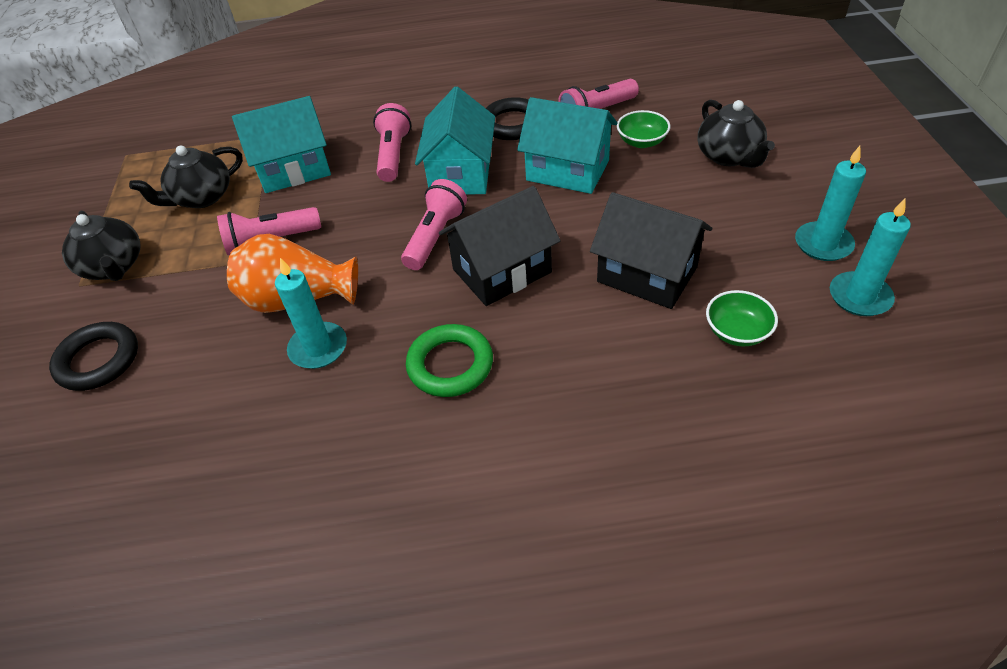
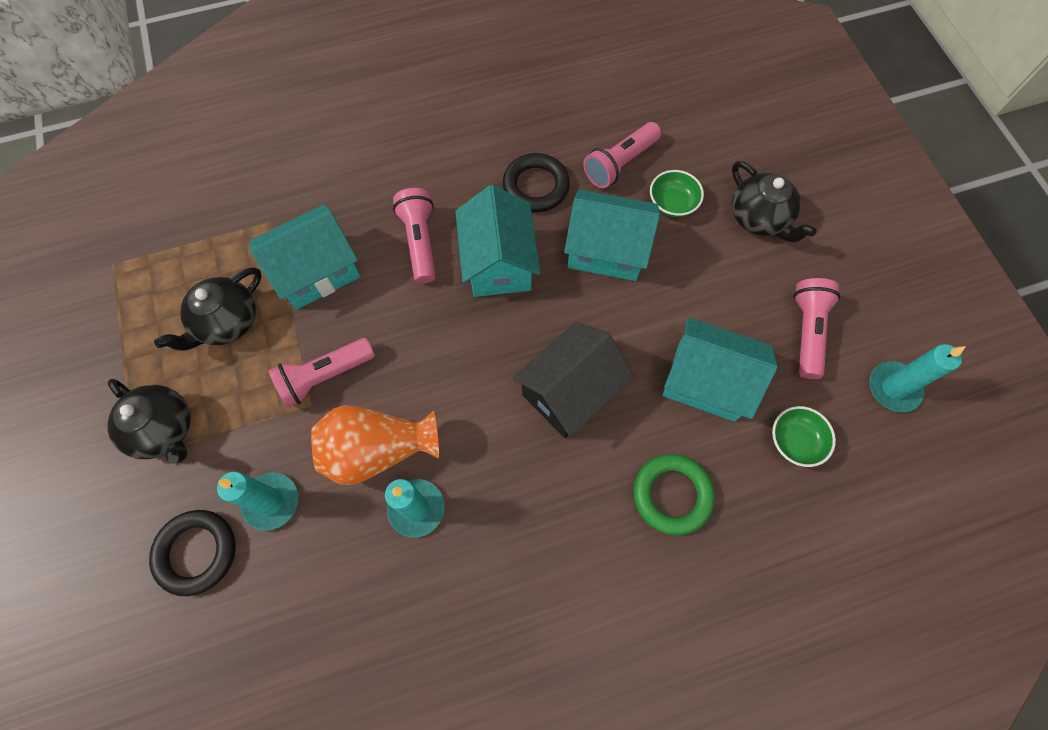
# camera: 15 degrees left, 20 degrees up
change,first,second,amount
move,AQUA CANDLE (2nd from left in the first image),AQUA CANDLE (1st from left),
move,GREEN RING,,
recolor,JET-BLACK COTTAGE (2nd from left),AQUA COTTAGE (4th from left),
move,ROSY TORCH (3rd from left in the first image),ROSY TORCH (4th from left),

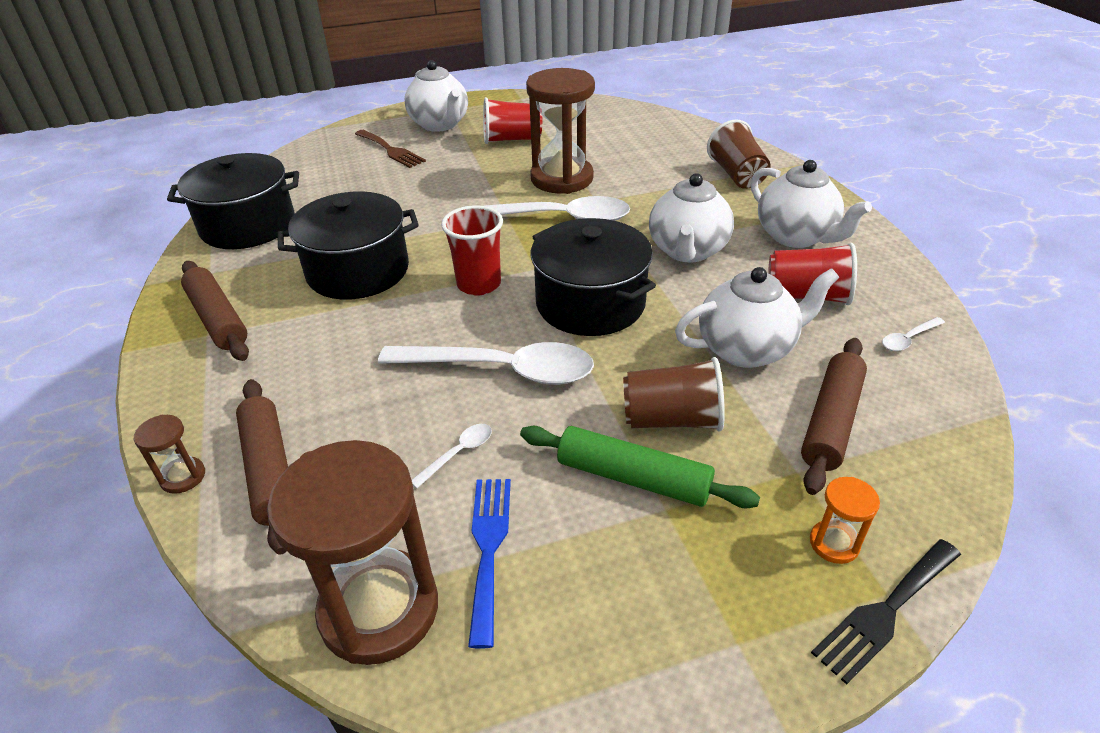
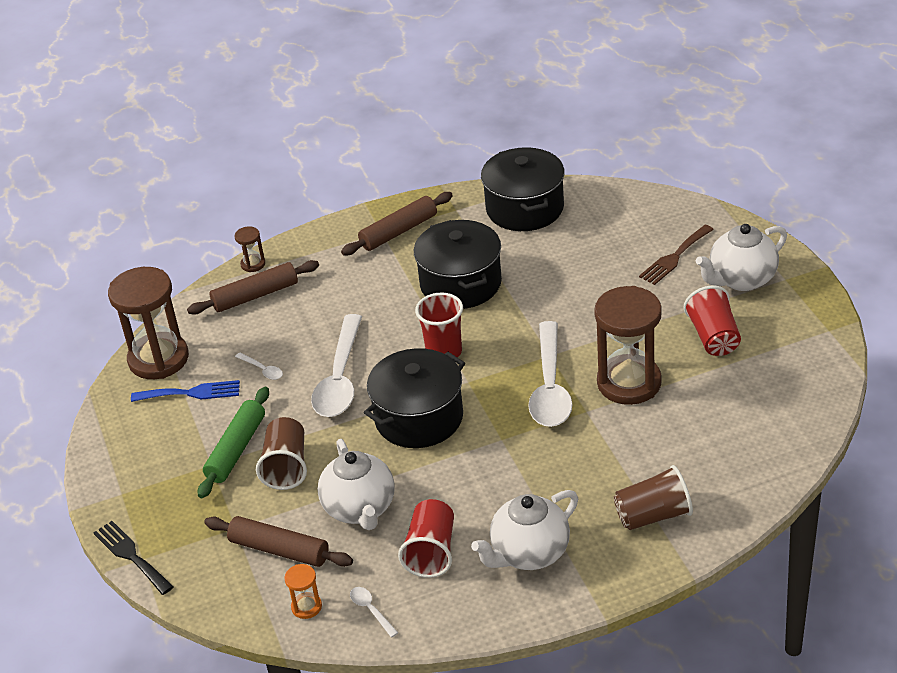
# camera: 90 degrees right, 0 degrees up
change,first,second,amount
move,ORANGE HOURGLASS,,
delete,WHITE TEA POT (2nd from left),,

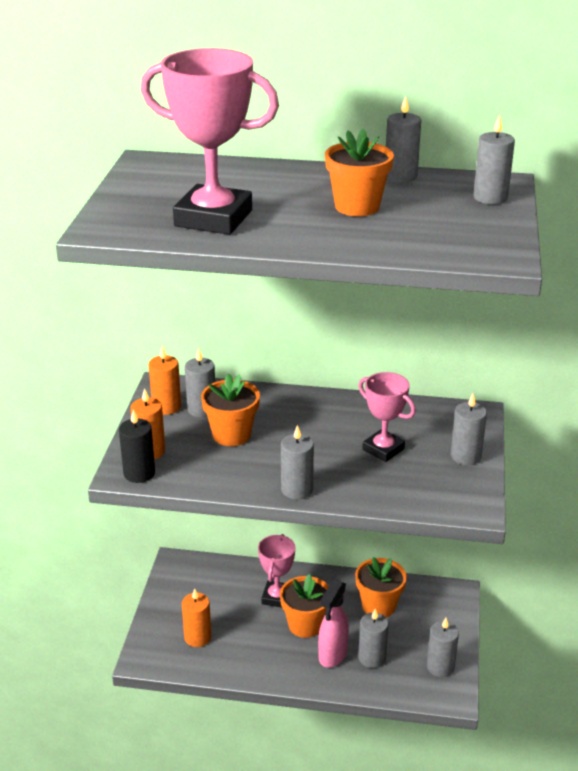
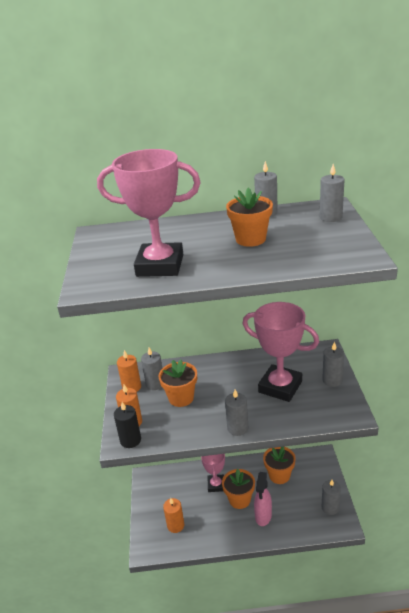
# camera: 10 degrees left, 0 degrees up
change,first,second,amount
resize,ROSY PRIZE CUP (3rd from left),,x1.71
delete,ASH-GREY CANDLE (3rd from left),,

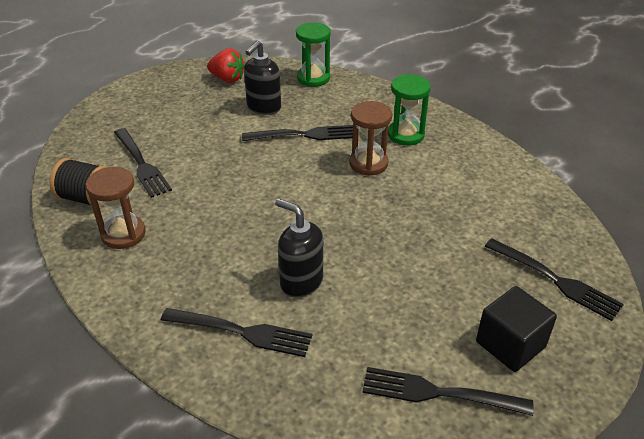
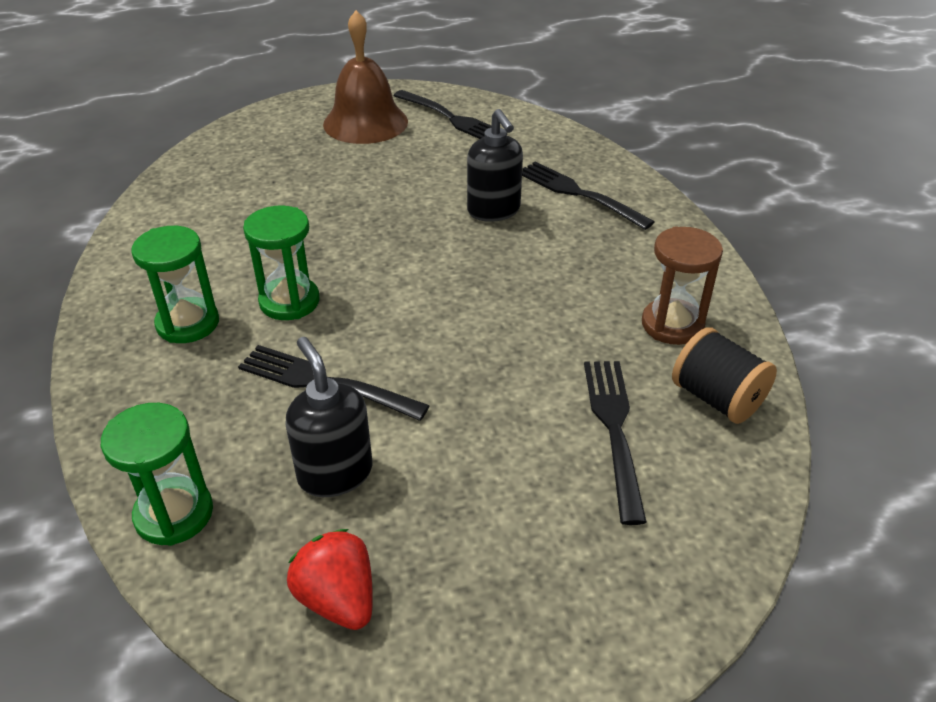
# camera: 150 degrees left, 0 degrees up
change,first,second,amount
recolor,DARK BROWN HOURGLASS (2nd from left),GREEN HOURGLASS (3rd from left),
rotate,JET-BLACK SOAP DISPENSER (1st from left),,90 degrees counterclockwise
replace,JET-BLACK BLOCK,DARK BROWN SCHOOL BELL,
delete,JET-BLACK DINNER FORK (5th from left),,

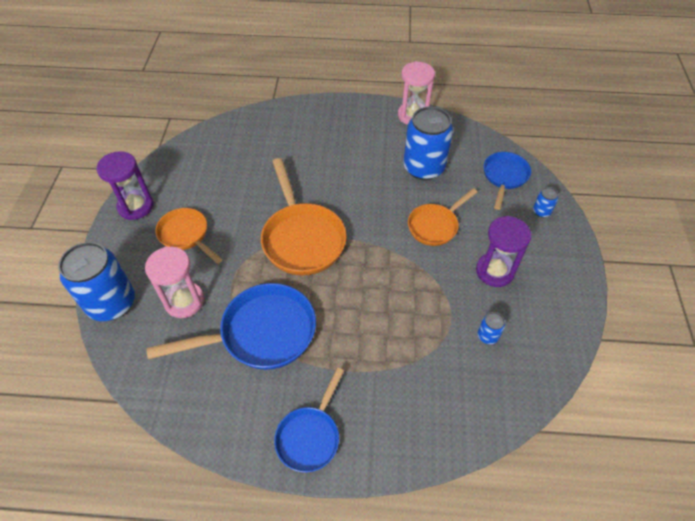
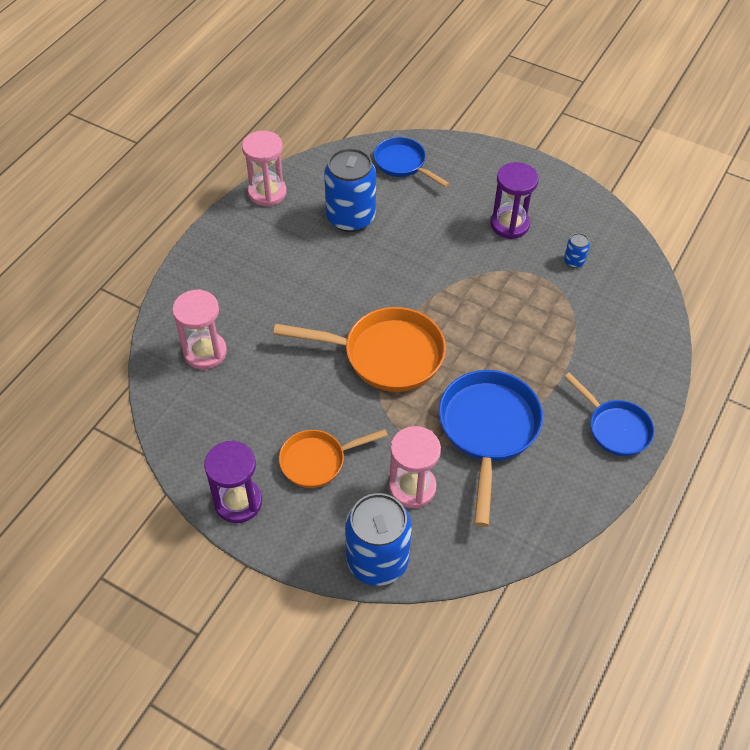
# camera: 65 degrees left, 0 degrees up
change,first,second,amount
insert,,ROSY HOURGLASS (1st from left),
delete,ORANGE PAN (3rd from left),,
delete,COBALT SODA CAN (4th from left),,

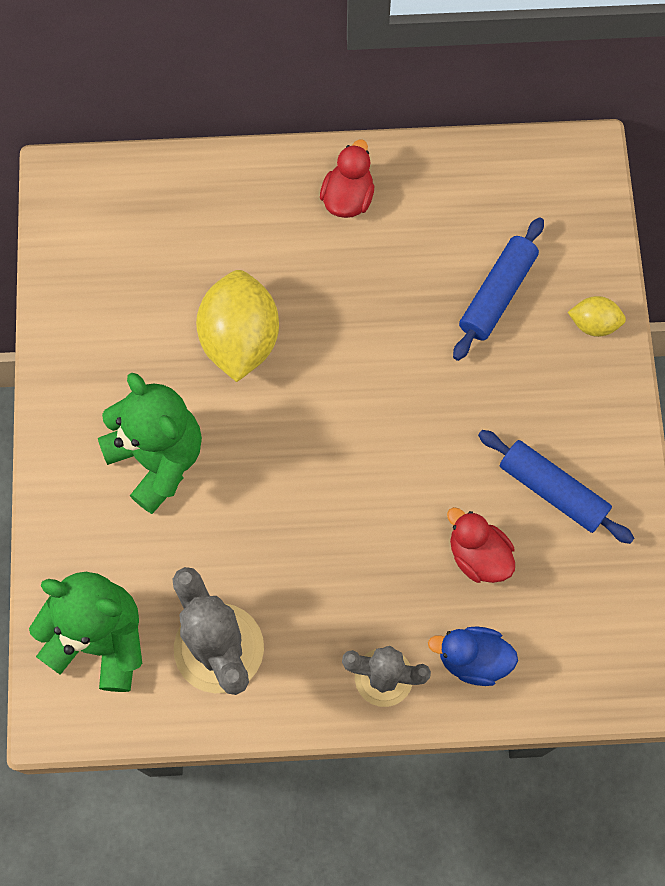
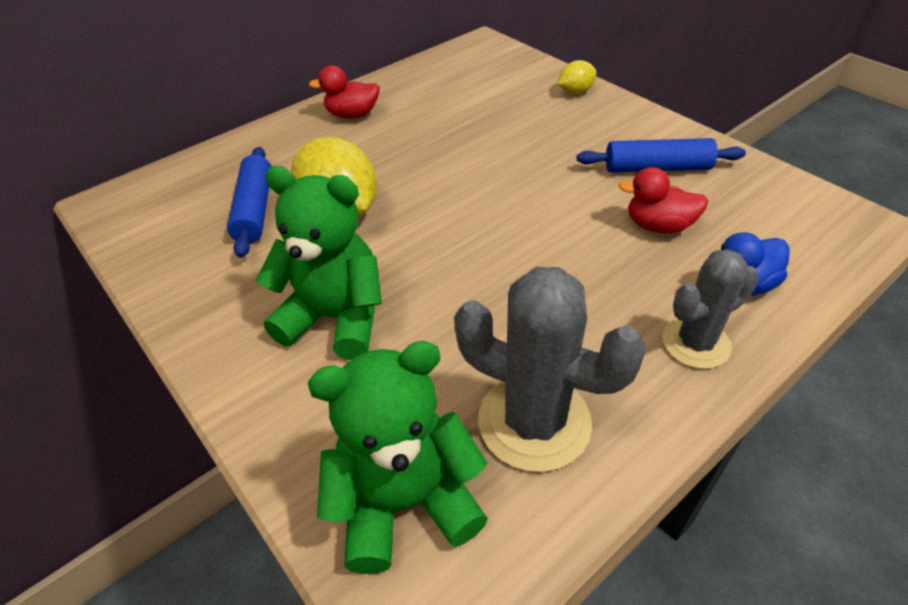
# camera: 35 degrees left, 25 degrees down
change,first,second,amount
move,COBALT ROLLING PIN (1st from left),,
rotate,SCARLET RUBBER DUCK (1st from left),,75 degrees counterclockwise

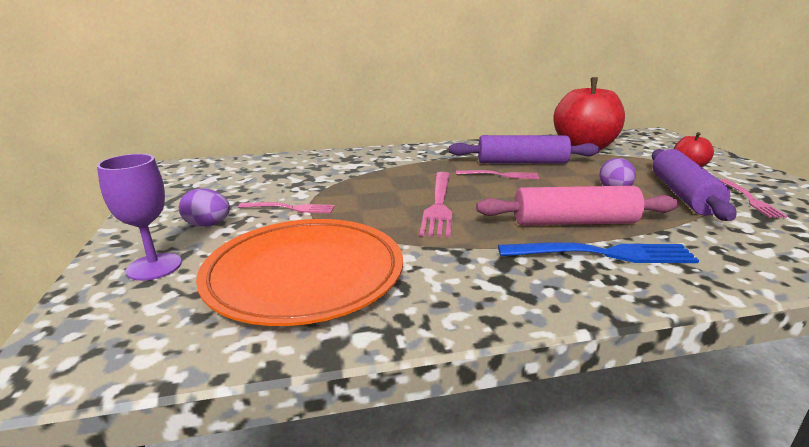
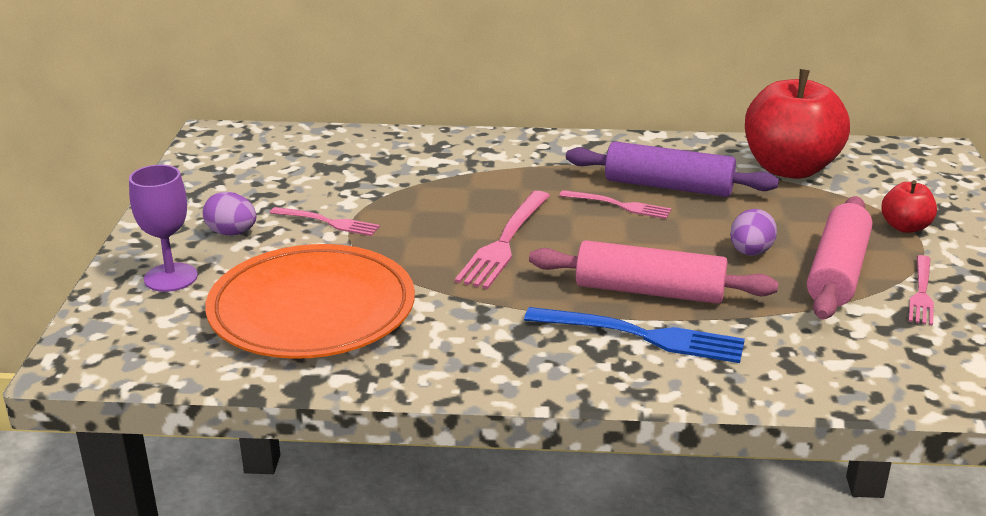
# camera: 15 degrees right, 5 degrees up
change,first,second,amount
recolor,ROYAL PURPLE ROLLING PIN (2nd from left),ROSY ROLLING PIN (2nd from left),

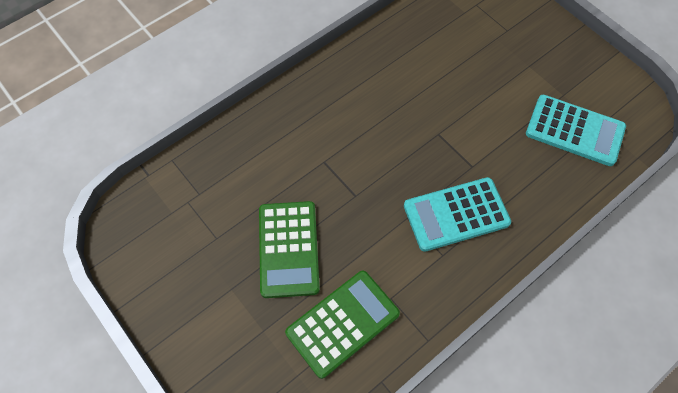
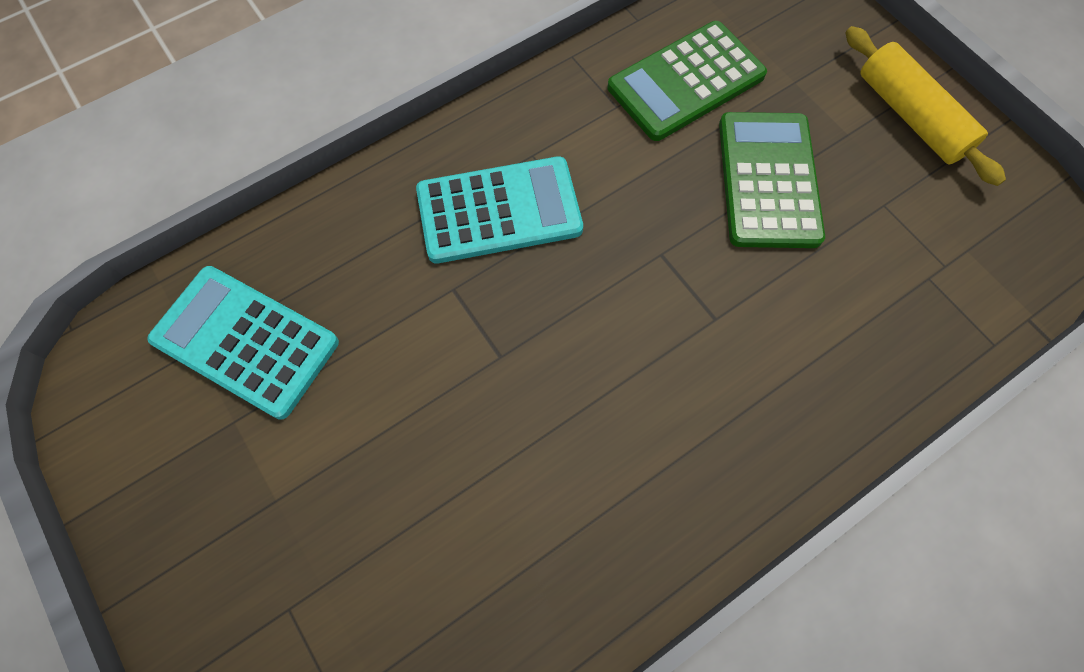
# camera: 175 degrees left, 5 degrees up
change,first,second,amount
insert,,GOLDEN ROLLING PIN,

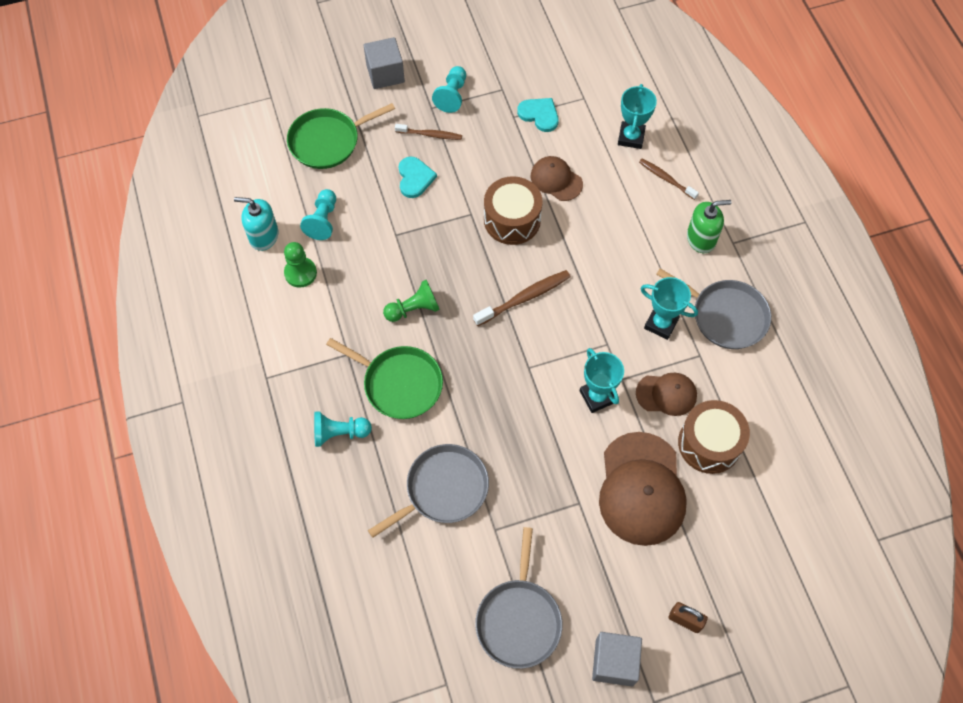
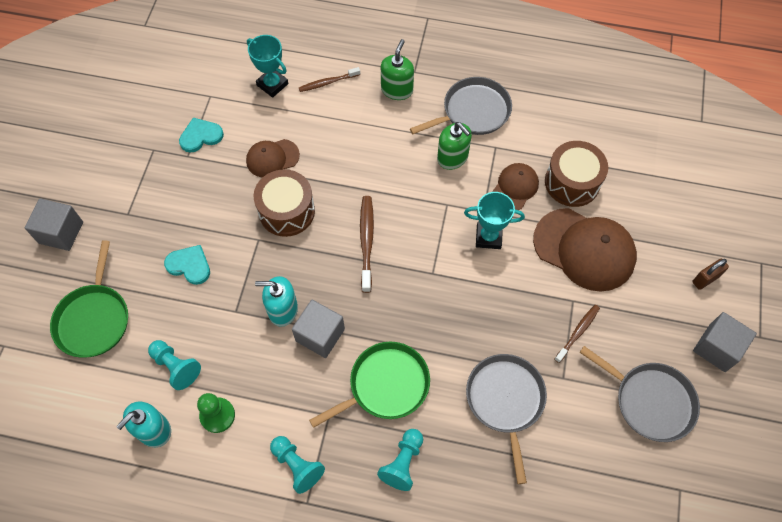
# camera: 60 degrees left, 0 degrees up
change,first,second,amount
insert,,AQUA SOAP DISPENSER (2nd from left),
move,AQUA GAME PAWN (3rd from left in the first image),AQUA GAME PAWN (2nd from left),
replace,GREEN GAME PAWN (2nd from left),ASH-GREY BLOCK (2nd from left),
replace,AQUA PRIZE CUP (3rd from left),GREEN SOAP DISPENSER (2nd from left),
move,DARK BROWN DENTAL BRUSH (1st from left in the first image),DARK BROWN DENTAL BRUSH (3rd from left),

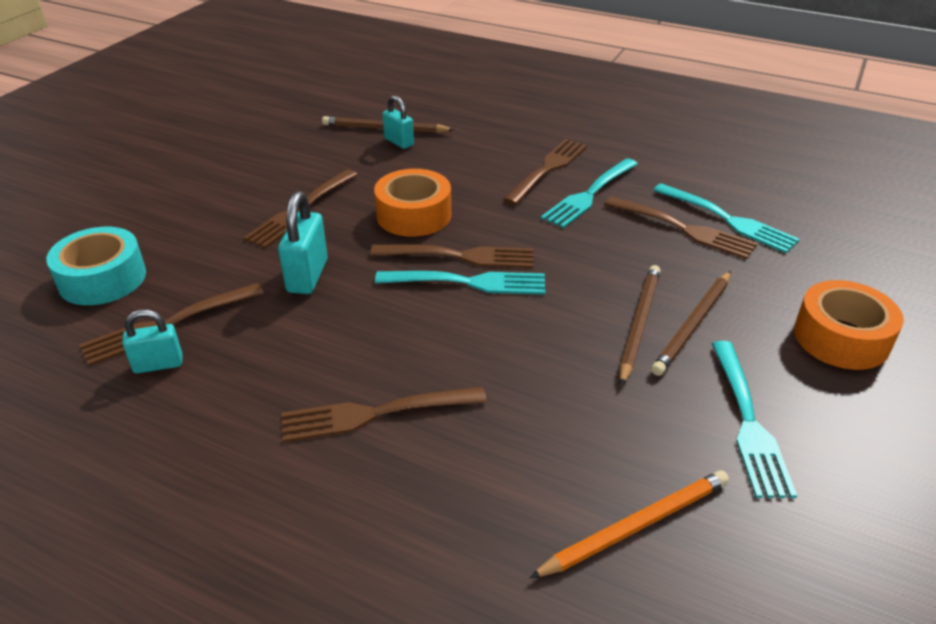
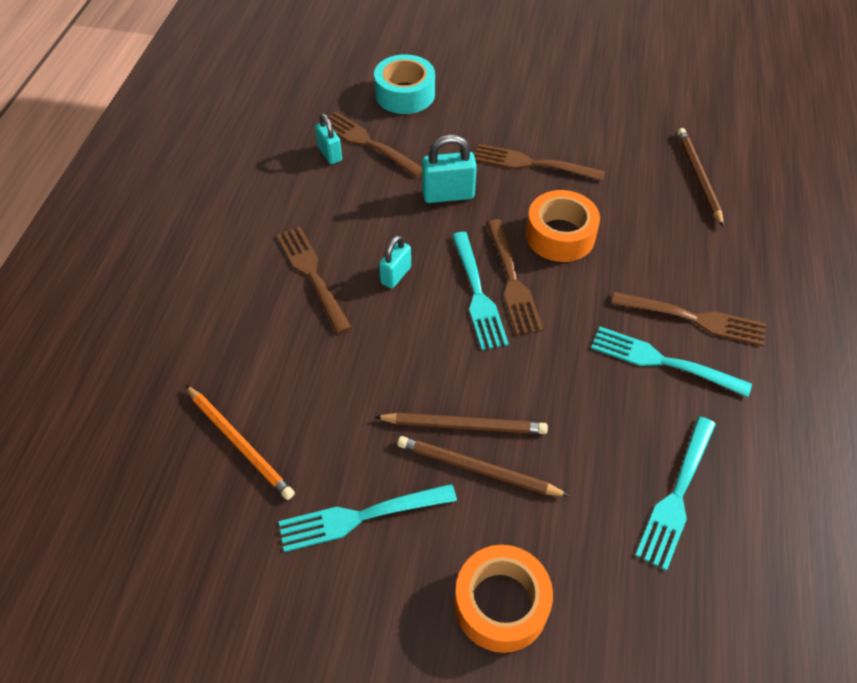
# camera: 75 degrees right, 15 degrees up
change,first,second,amount
move,AQUA LOCK (3rd from left in the first image),AQUA LOCK (2nd from left),
delete,DARK BROWN DINNER FORK (6th from left),,

